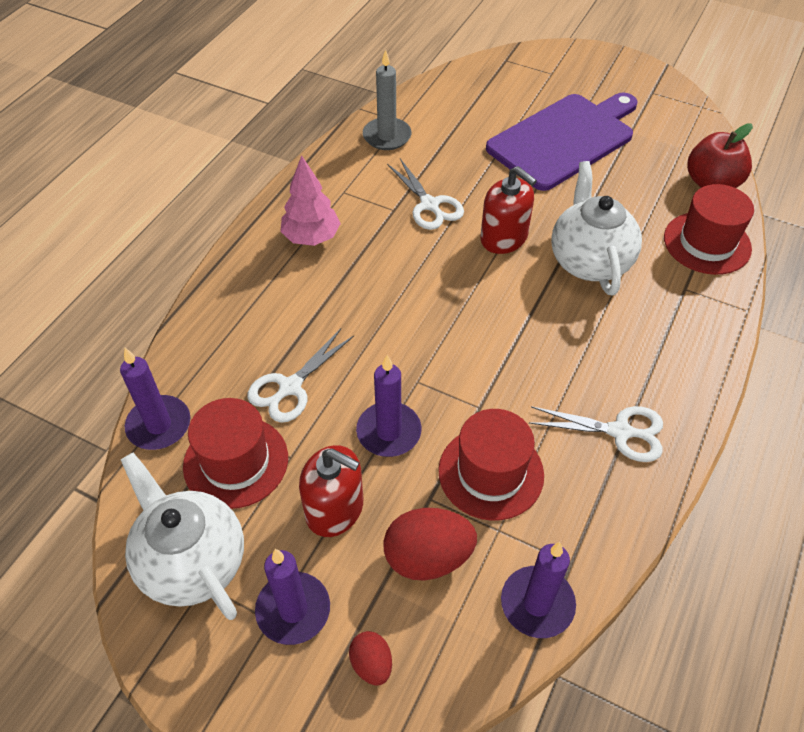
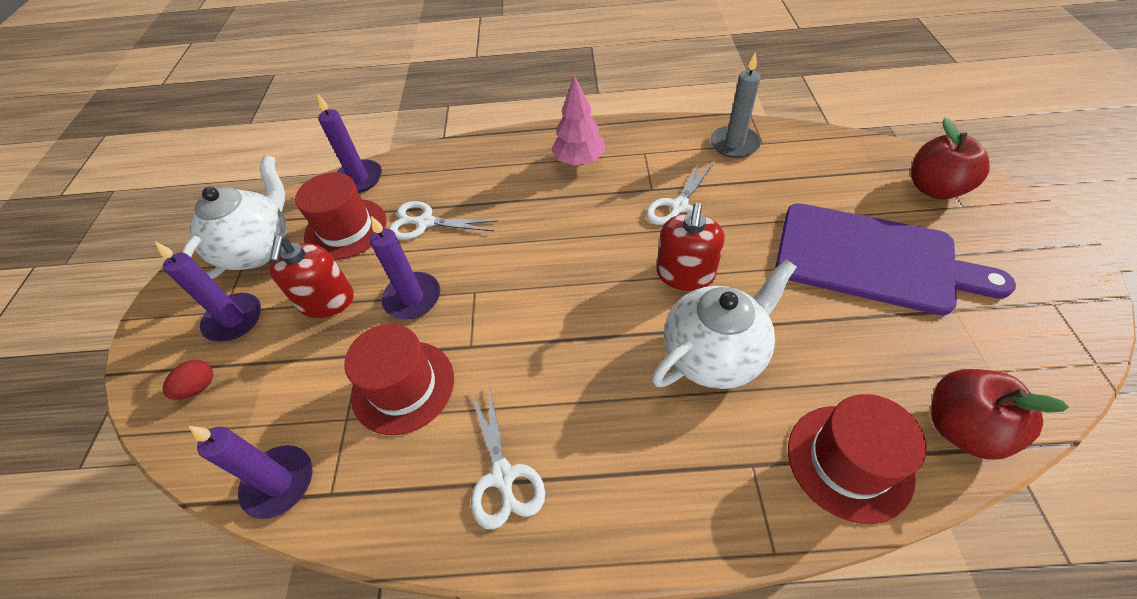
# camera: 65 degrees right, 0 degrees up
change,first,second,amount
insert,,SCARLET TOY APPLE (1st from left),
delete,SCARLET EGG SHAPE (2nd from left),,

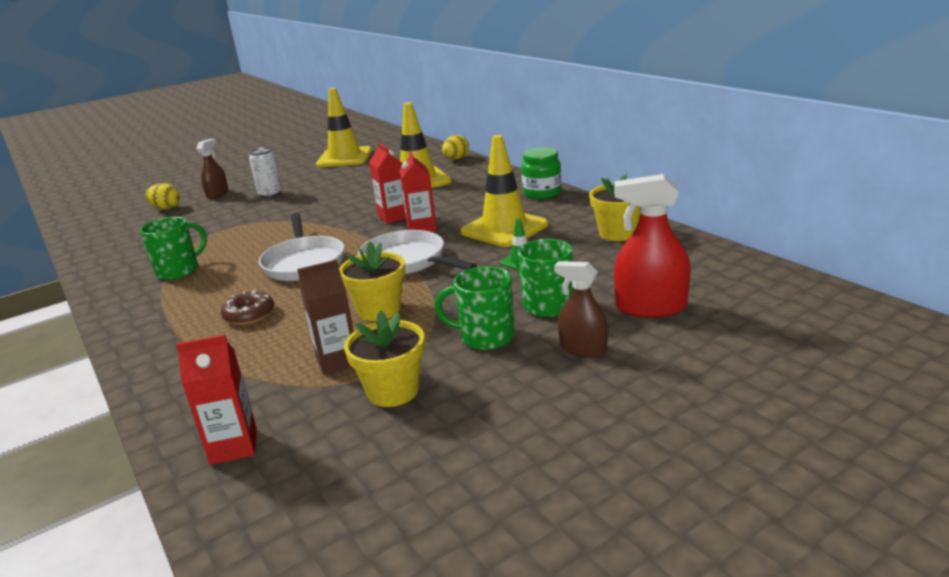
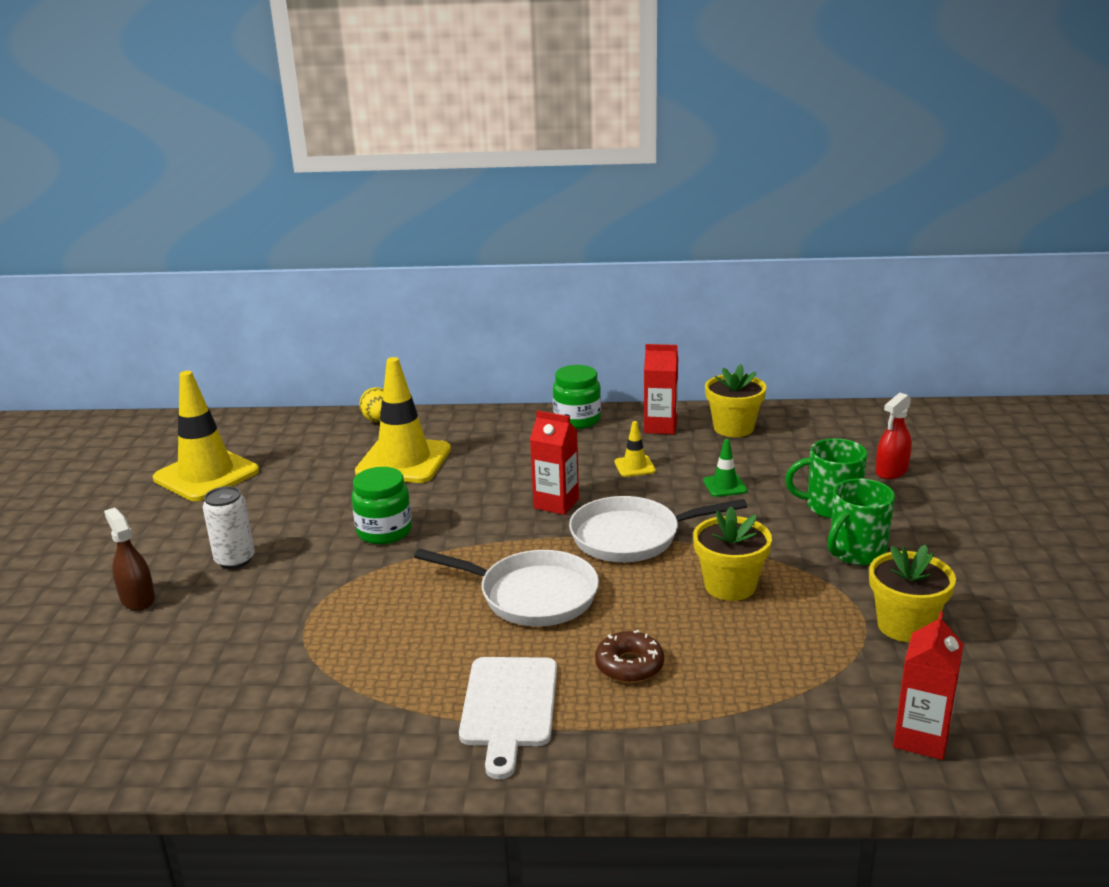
# camera: 55 degrees left, 0 degrees up
change,first,second,amount
insert,,GREEN PRESERVE JAR (1st from left),
insert,,WHITE CUTTING BOARD,
resize,GOLDEN SAFETY CONE (3rd from left),,x0.44
move,SCARLET JUICE CARTON (2nd from left),,
resize,SCARLET SPRAY CLEANER,,x0.64
delete,GREEN TEA MUG (1st from left),,
delete,GOLDEN EGG SHAPE (1st from left),,
delete,DARK BROWN JUICE CARTON,,
delete,DARK BROWN SPRAY CLEANER (2nd from left),,

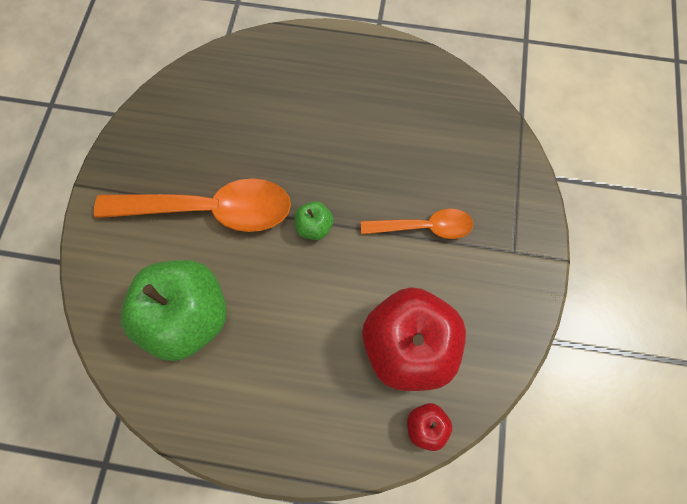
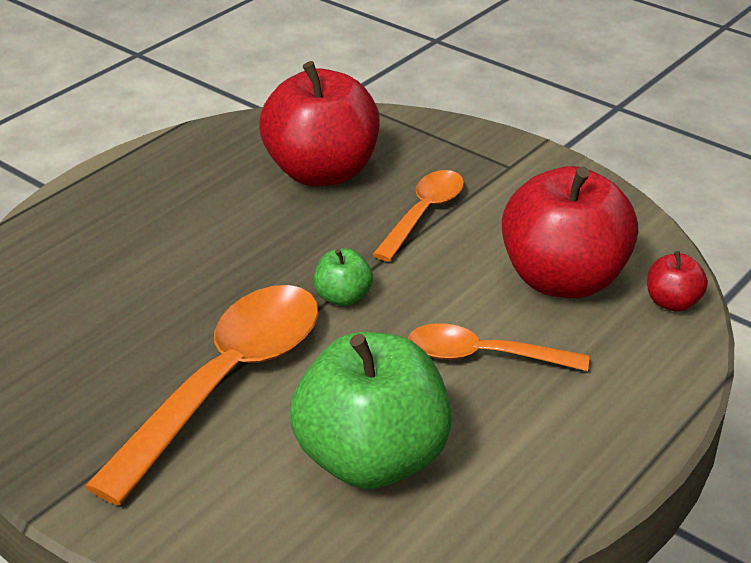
# camera: 60 degrees left, 35 degrees down
change,first,second,amount
insert,,SCARLET TOY APPLE (1st from left),
insert,,ORANGE TEASPOON (3rd from left),

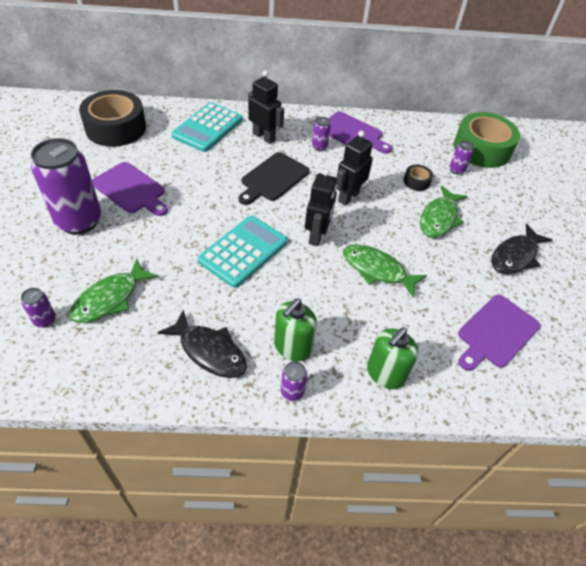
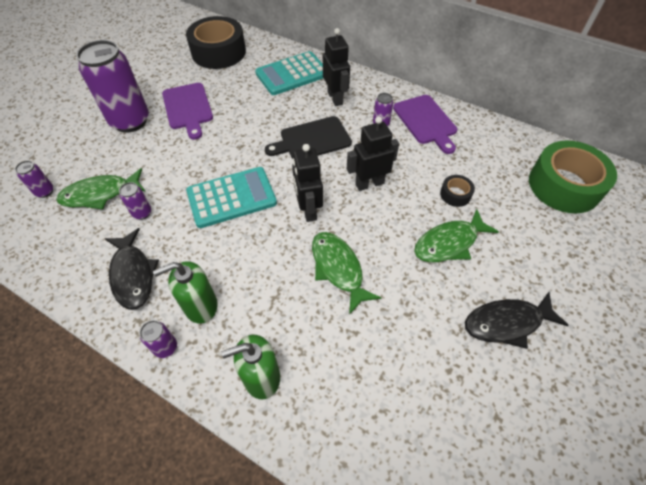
# camera: 35 degrees right, 5 degrees up
change,first,second,amount
move,ROYAL PURPLE SODA CAN (5th from left in the first image),ROYAL PURPLE SODA CAN (3rd from left),
rotate,JET-BLACK ROBOT FIGURE (2nd from left in the first image),JET-BLACK ROBOT FIGURE (1st from left),120 degrees clockwise
delete,ROYAL PURPLE CUTTING BOARD (3rd from left),,

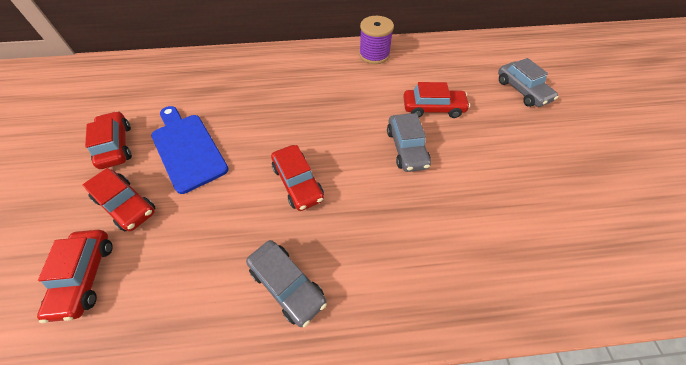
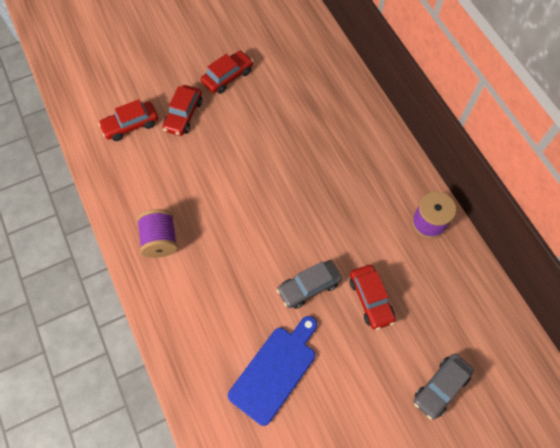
# camera: 70 degrees right, 10 degrees up
change,first,second,amount
replace,ASH-GREY CAR (1st from left),ROYAL PURPLE SPOOL (1st from left),
move,COBALT CUTTING BOARD,,
delete,SCARLET CAR (4th from left),,

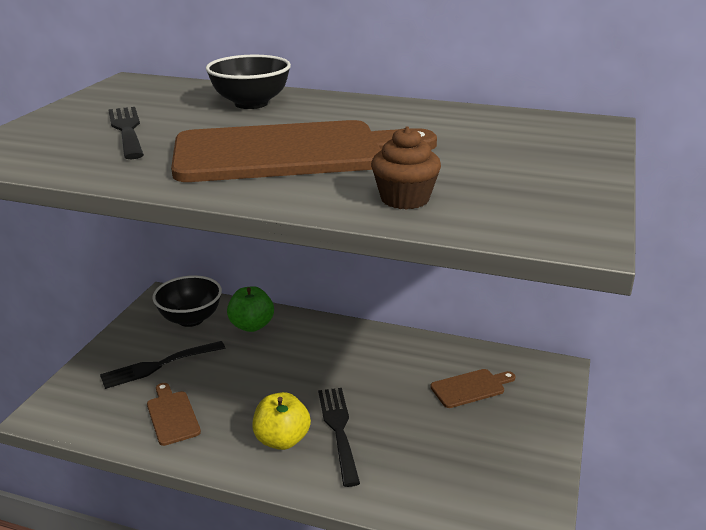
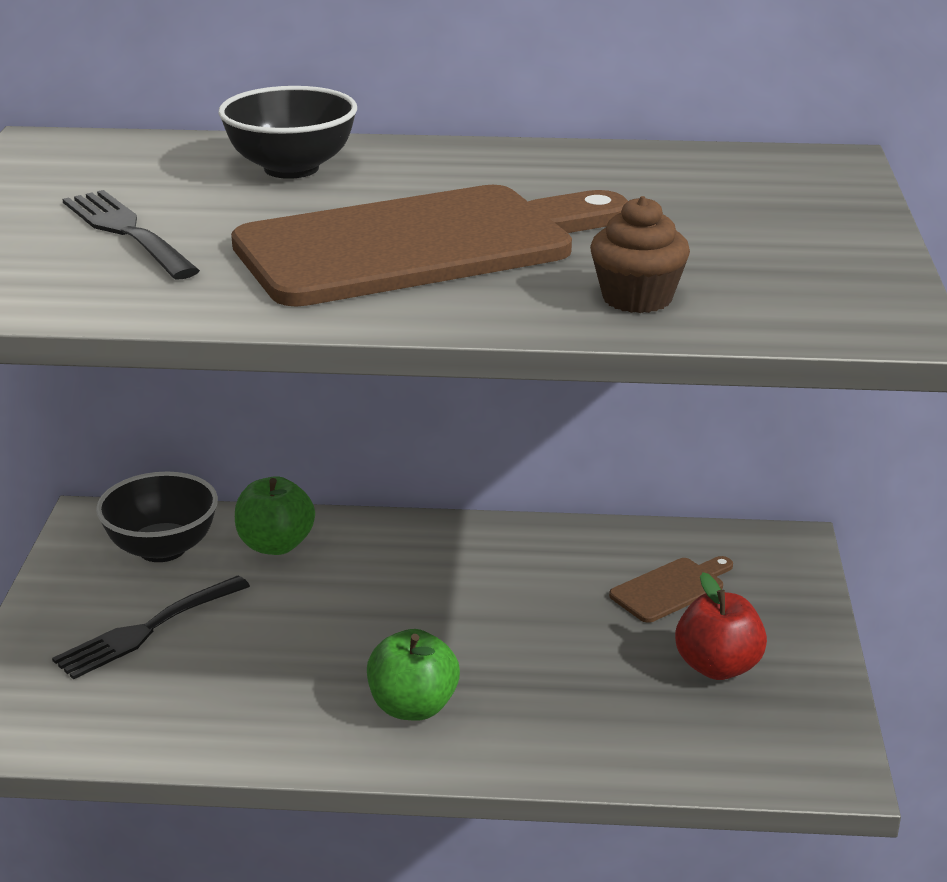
# camera: 15 degrees left, 0 degrees up
change,first,second,amount
recolor,GOLDEN TOY APPLE,GREEN TOY APPLE (2nd from left),
insert,,SCARLET TOY APPLE,
delete,DARK BROWN CUTTING BOARD (1st from left),,
delete,JET-BLACK DINNER FORK (3rd from left),,

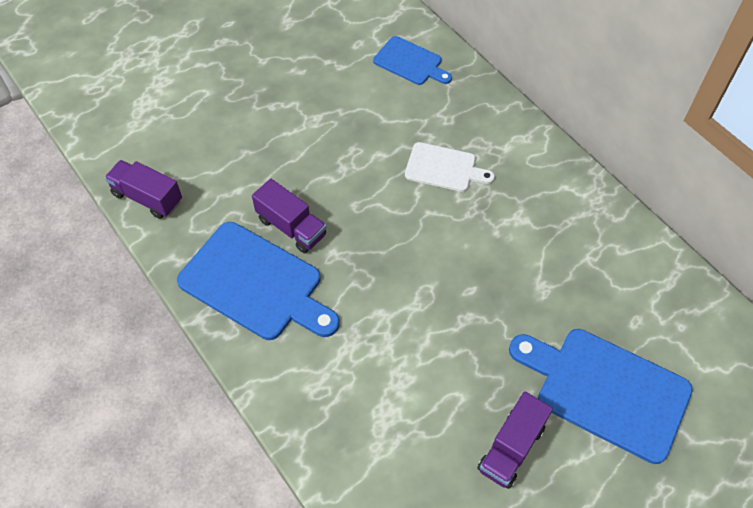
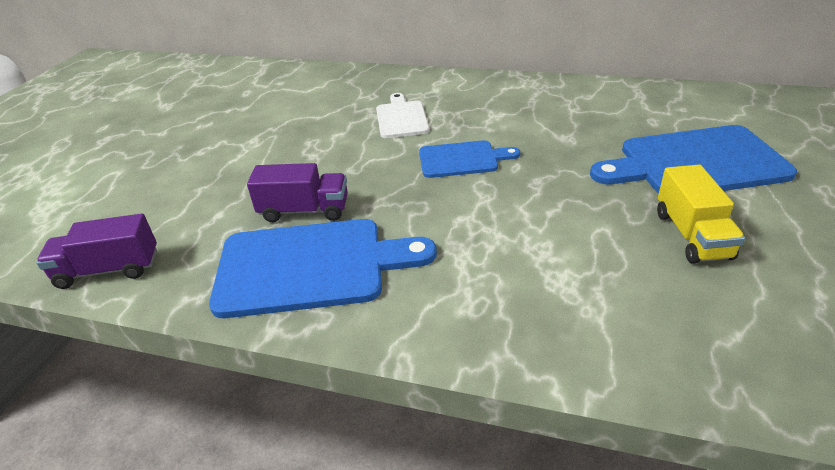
# camera: 35 degrees left, 20 degrees down
change,first,second,amount
rotate,WHITE CUTTING BOARD,,75 degrees counterclockwise
move,COBALT CUTTING BOARD (2nd from left),,
recolor,ROYAL PURPLE TOY TRUCK (3rd from left),GOLDEN TOY TRUCK,

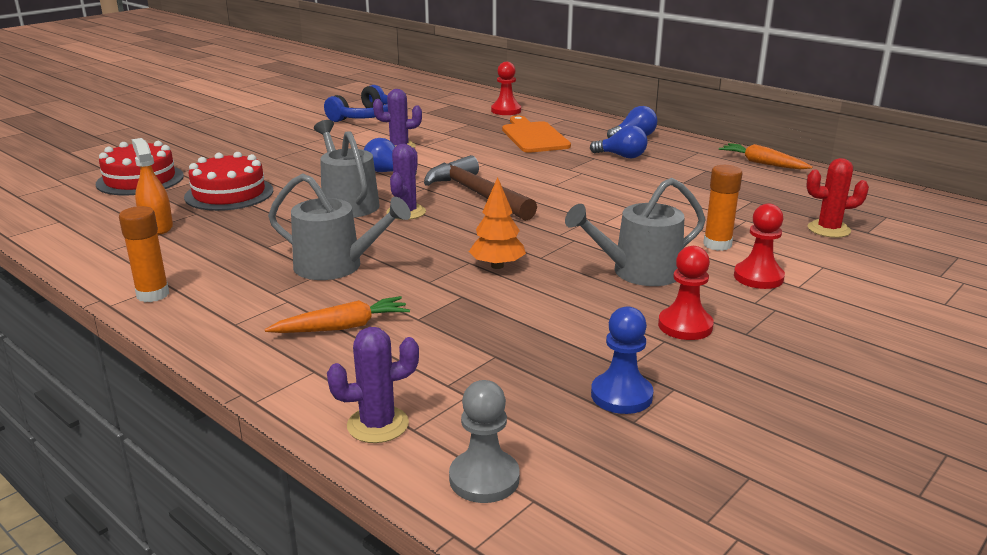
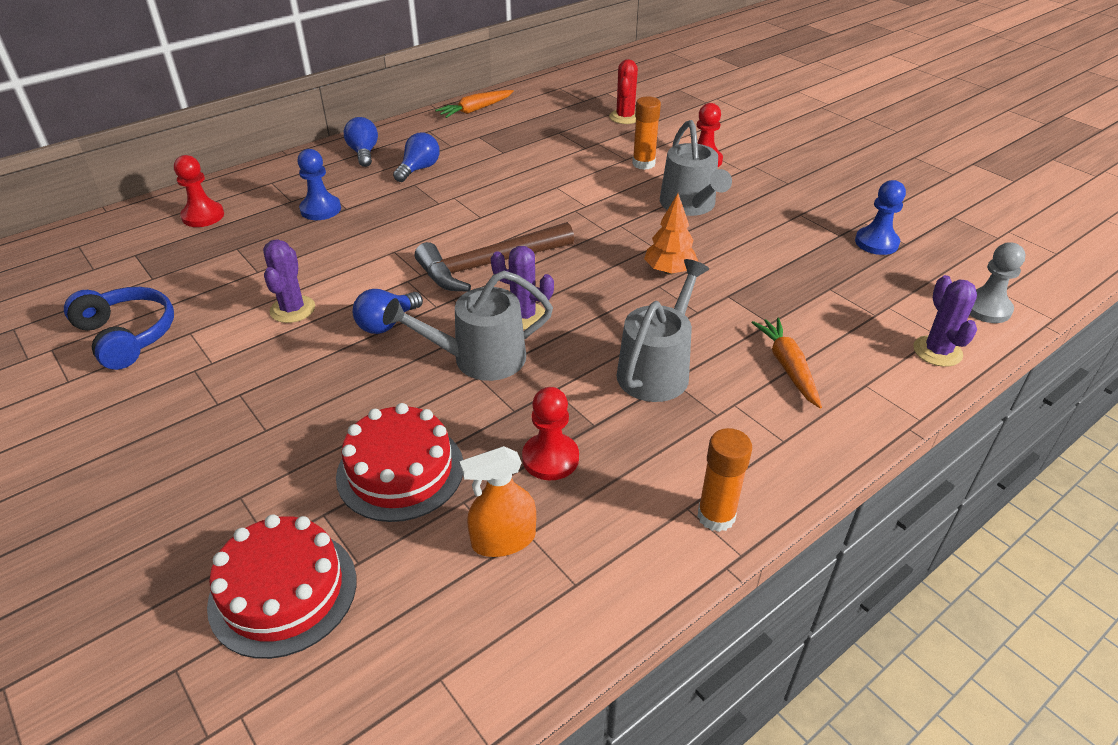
# camera: 80 degrees left, 15 degrees up
change,first,second,amount
replace,ORANGE CUTTING BOARD,COBALT GAME PAWN (1st from left),
move,SCARLET GAME PAWN (2nd from left),,

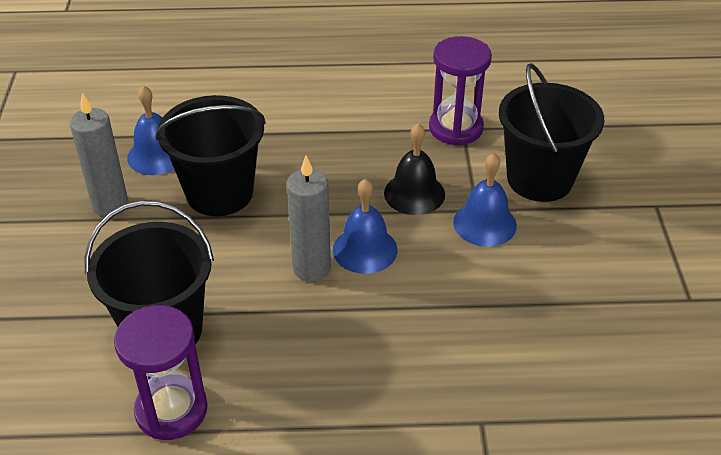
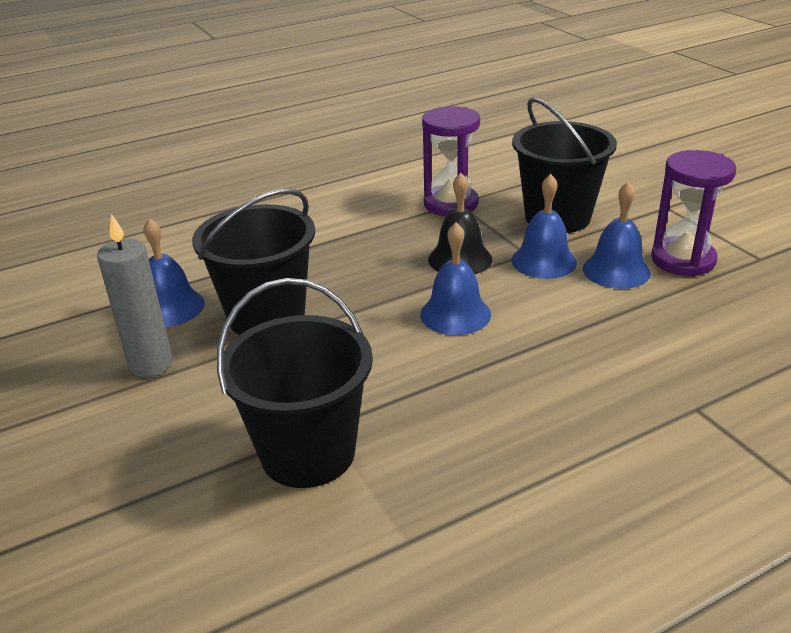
# camera: 25 degrees left, 10 degrees down
change,first,second,amount
insert,,COBALT SCHOOL BELL (4th from left),
move,ROYAL PURPLE HOURGLASS (1st from left in the first image),ROYAL PURPLE HOURGLASS (2nd from left),
delete,ASH-GREY CANDLE (2nd from left),,

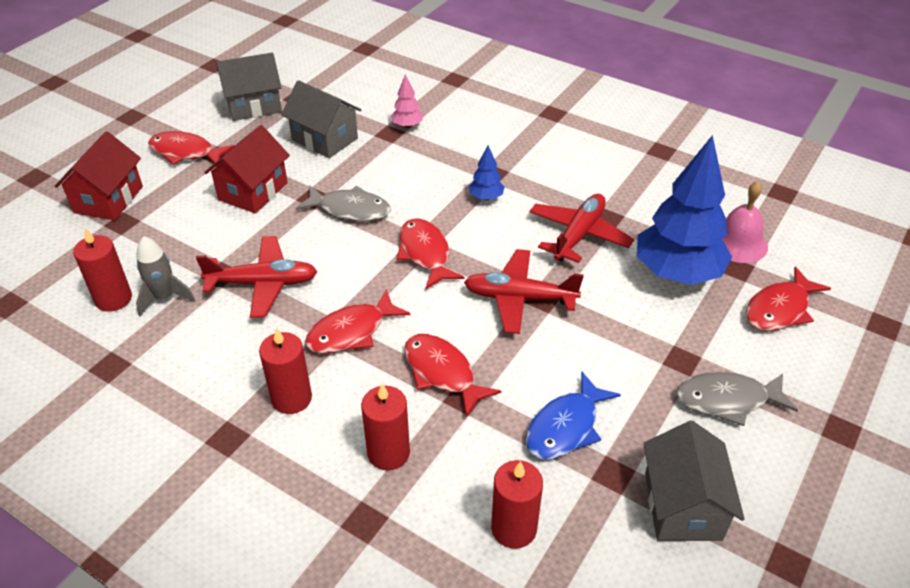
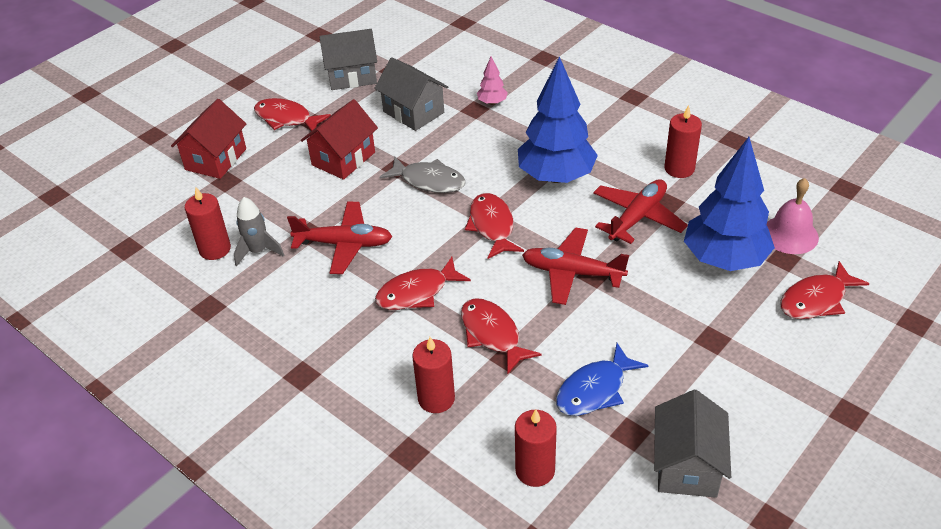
# camera: 10 degrees right, 0 degrees up
change,first,second,amount
resize,COBALT TREE (1st from left),,x2.35
move,SCARLET CANDLE (2nd from left in the first image),SCARLET CANDLE (4th from left),
delete,ASH-GREY TOY FISH (2nd from left),,

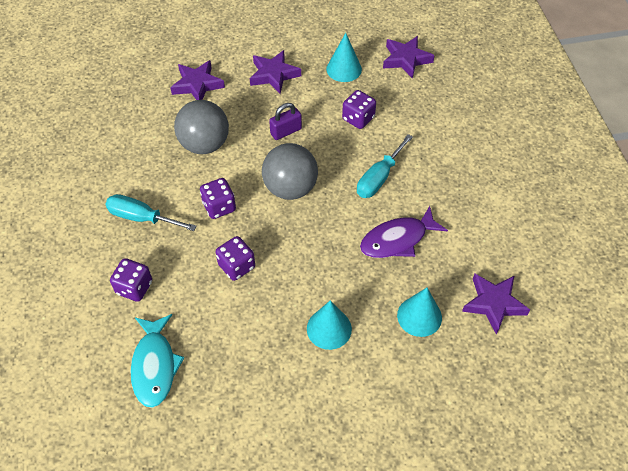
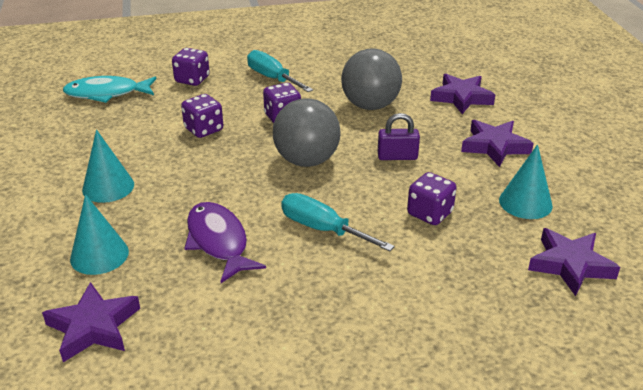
# camera: 90 degrees right, 20 degrees down
change,first,second,amount
rotate,AQUA SCREWDRIVER (1st from left),,60 degrees counterclockwise
rotate,ROYAL PURPLE LOCK,,60 degrees counterclockwise

